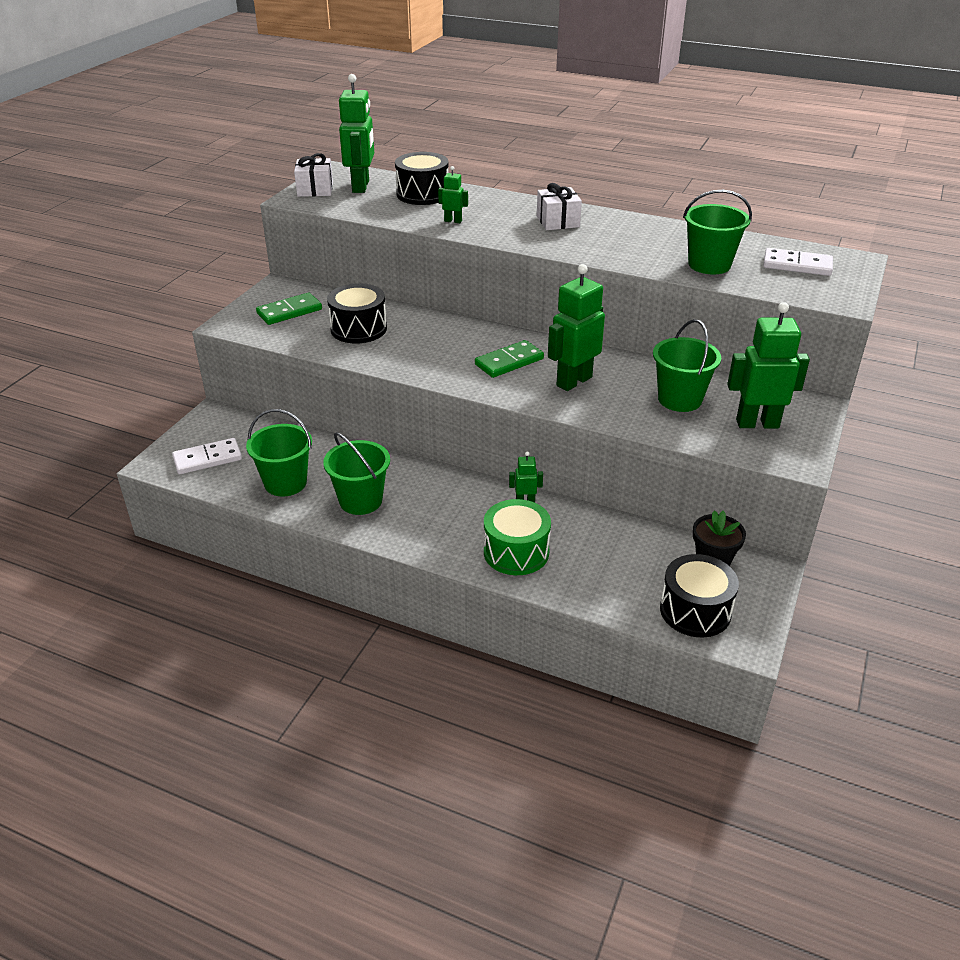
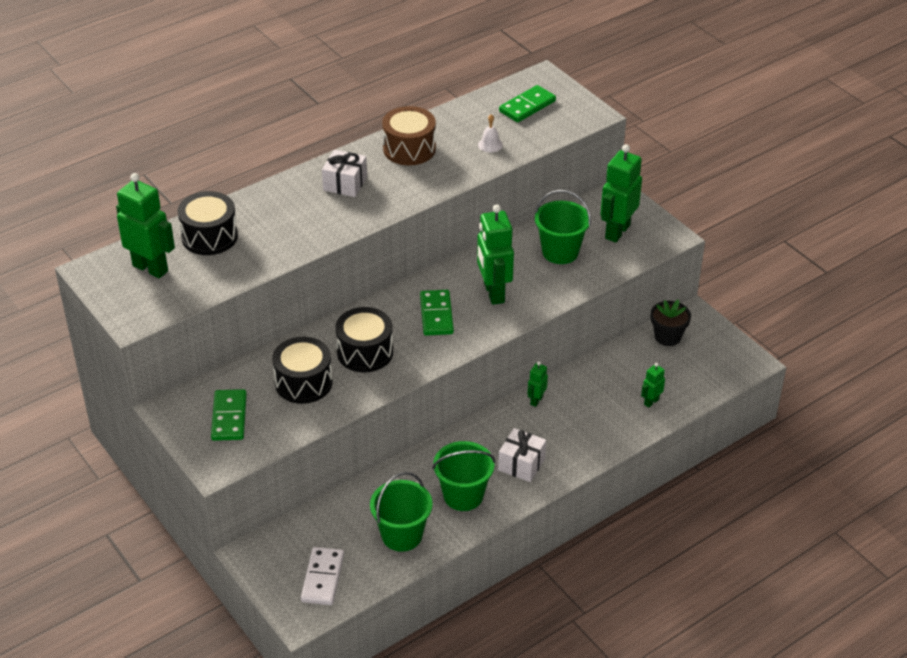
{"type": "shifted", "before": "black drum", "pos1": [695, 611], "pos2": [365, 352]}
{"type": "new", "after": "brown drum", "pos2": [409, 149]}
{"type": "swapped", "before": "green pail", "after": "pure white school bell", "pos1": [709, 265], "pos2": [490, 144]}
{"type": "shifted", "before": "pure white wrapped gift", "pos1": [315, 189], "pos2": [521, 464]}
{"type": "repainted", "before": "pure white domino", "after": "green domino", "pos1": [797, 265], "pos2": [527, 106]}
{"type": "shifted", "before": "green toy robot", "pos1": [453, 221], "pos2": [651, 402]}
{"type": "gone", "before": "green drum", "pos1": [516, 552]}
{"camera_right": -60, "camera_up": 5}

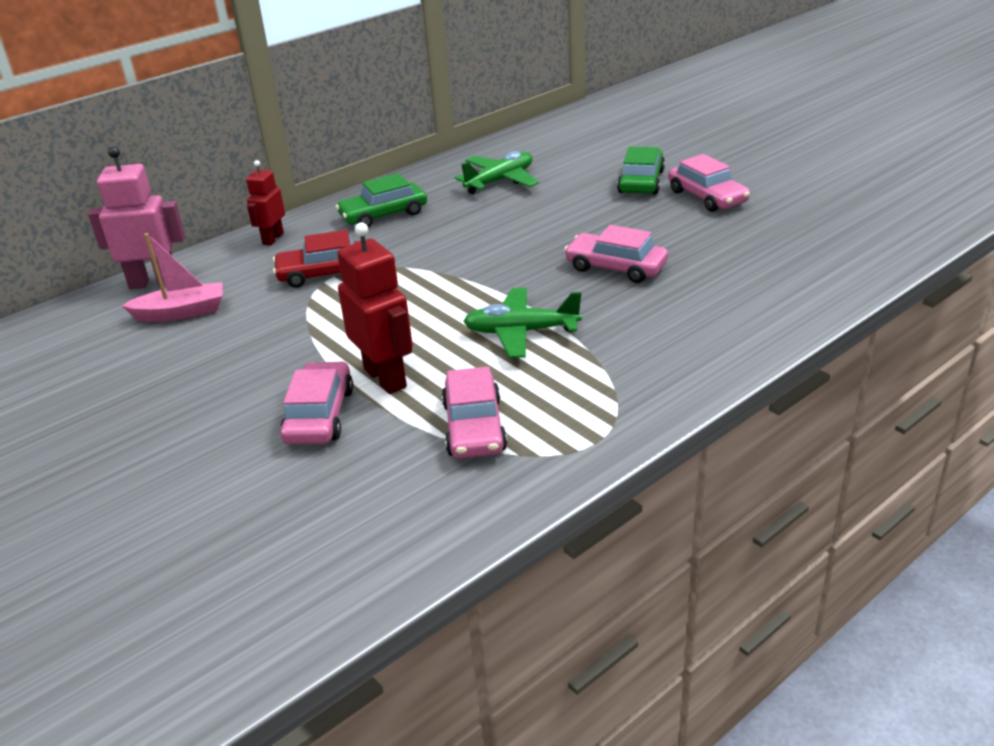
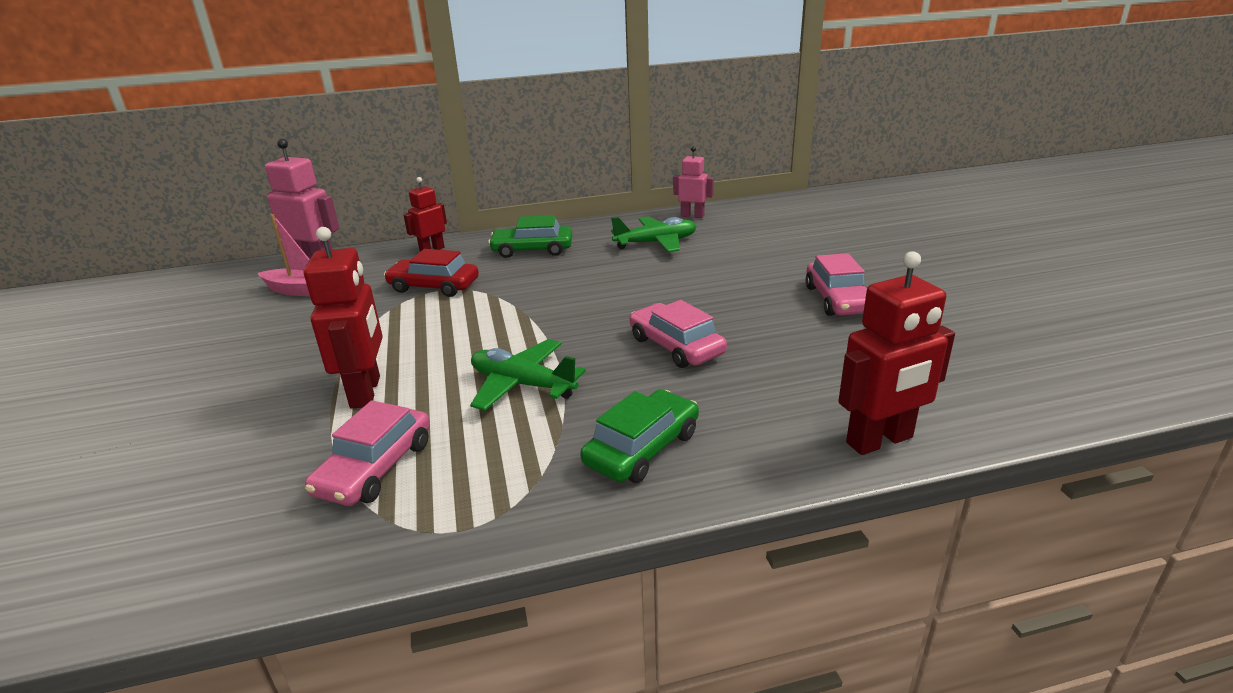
{"type": "shifted", "before": "green toy car", "pos1": [641, 182], "pos2": [642, 448]}
{"type": "new", "after": "pink toy robot", "pos2": [692, 216]}
{"type": "new", "after": "red toy robot", "pos2": [880, 441]}
{"type": "gone", "before": "pink toy car", "pos1": [319, 415]}
{"camera_right": 25, "camera_up": -5}

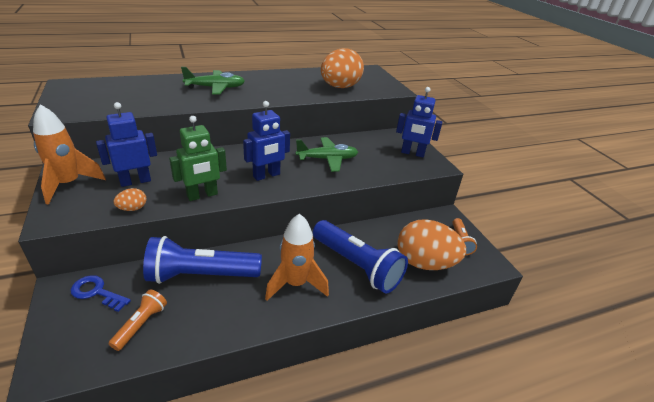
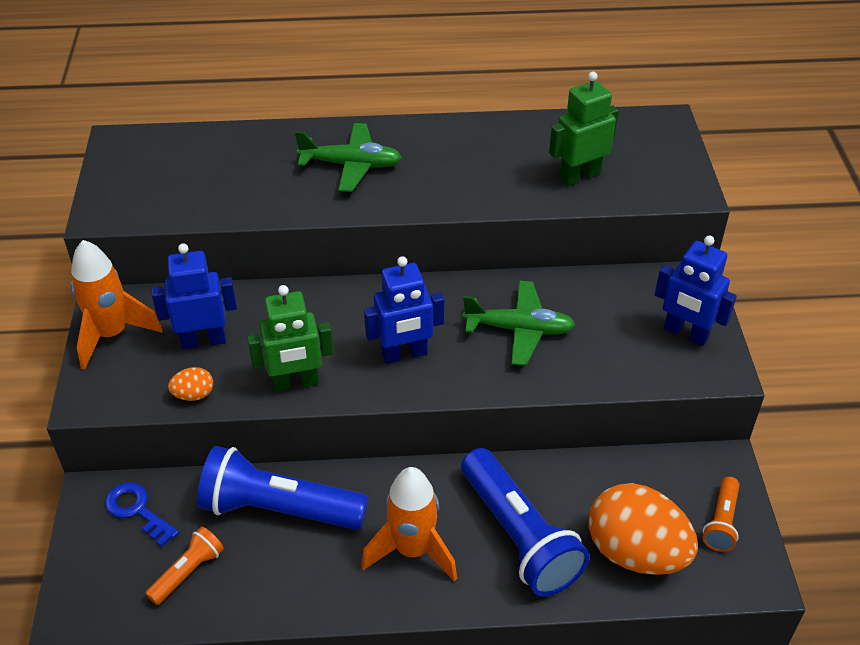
{"type": "swapped", "before": "orange-coloured toy egg", "after": "green toy robot", "pos1": [340, 87], "pos2": [579, 176]}
{"camera_right": 20, "camera_up": 10}

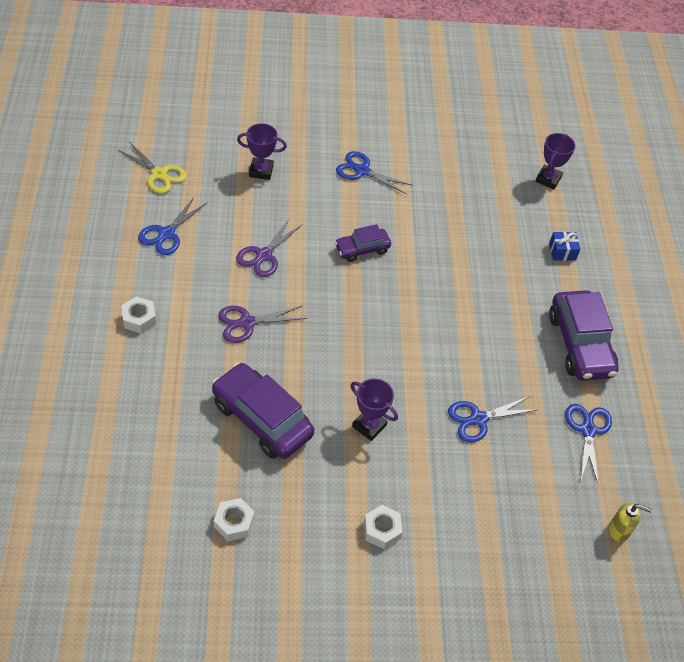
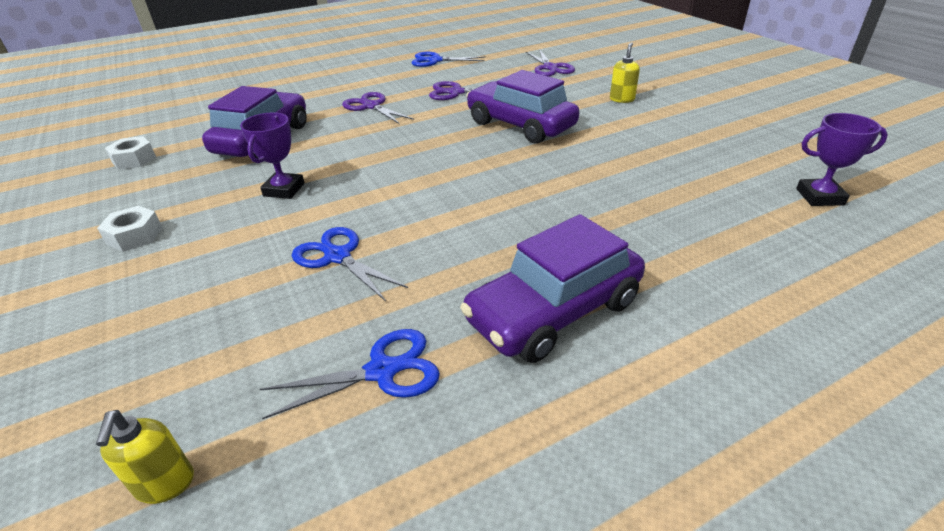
{"type": "scaled", "before": "purple toy car", "pos1": [362, 249], "pos2": [520, 125], "scale": 1.79}
{"type": "swapped", "before": "purple award cup", "after": "purple shears", "pos1": [261, 171], "pos2": [550, 68]}
{"type": "swapped", "before": "blue shears", "after": "bright yellow pump bottle", "pos1": [362, 171], "pos2": [622, 99]}
{"type": "gone", "before": "bright yellow shears", "pos1": [159, 174]}
{"type": "gone", "before": "pure white hexagon nut", "pos1": [139, 319]}
{"type": "gone", "before": "blue wrapped gift", "pos1": [562, 251]}
{"camera_right": 70, "camera_up": -15}

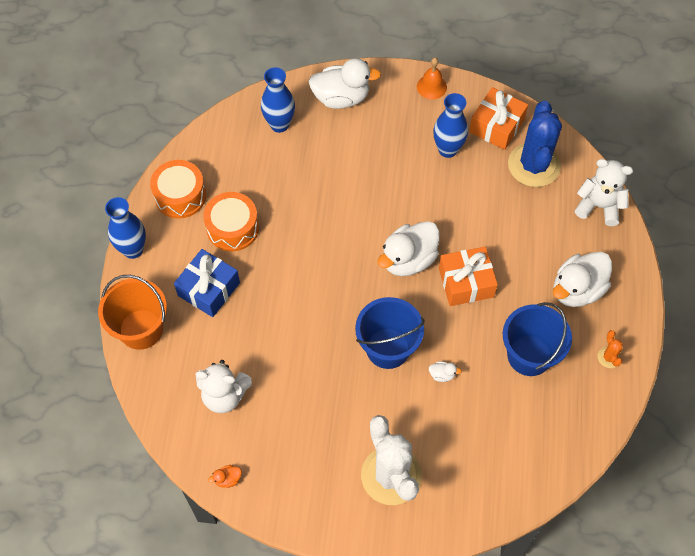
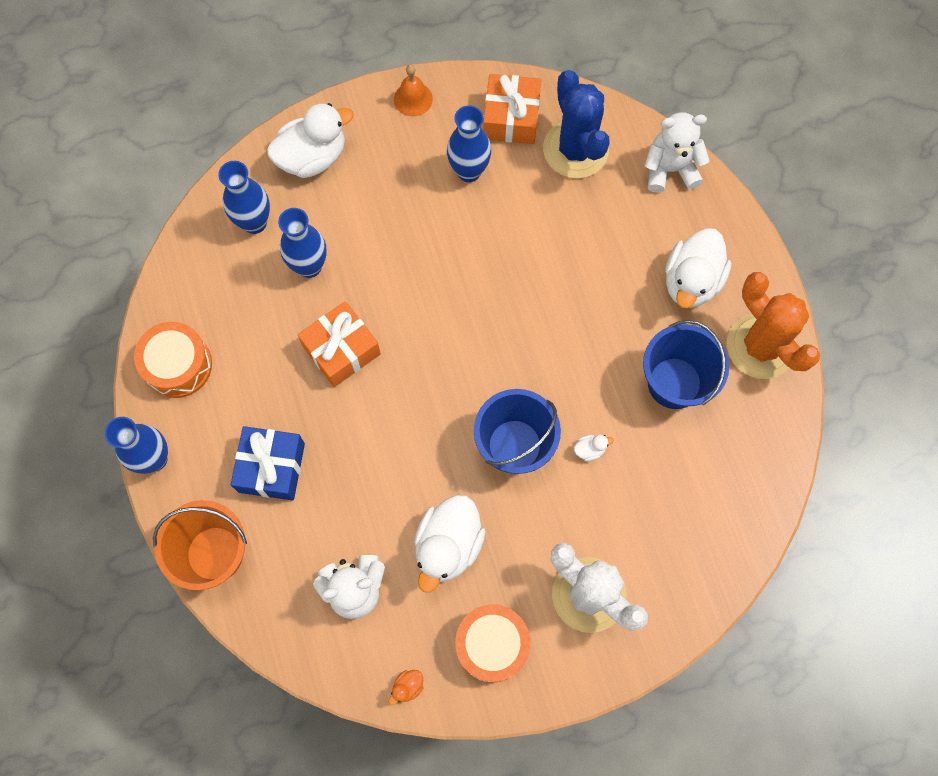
{"type": "new", "after": "blue tall vase", "pos2": [309, 266]}
{"type": "shifted", "before": "orange-coloured wrapped gift", "pos1": [466, 282], "pos2": [341, 350]}
{"type": "shifted", "before": "pure white duck", "pos1": [408, 260], "pos2": [448, 545]}
{"type": "shifted", "before": "orange-coloured drum", "pos1": [232, 228], "pos2": [492, 644]}
{"type": "scaled", "before": "orange-coloured prickly plant", "pos1": [609, 357], "pos2": [760, 346], "scale": 2.45}
{"camera_right": -25, "camera_up": 10}

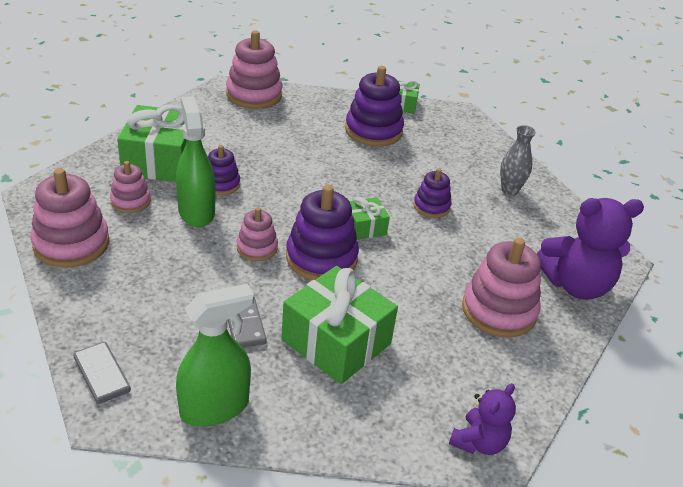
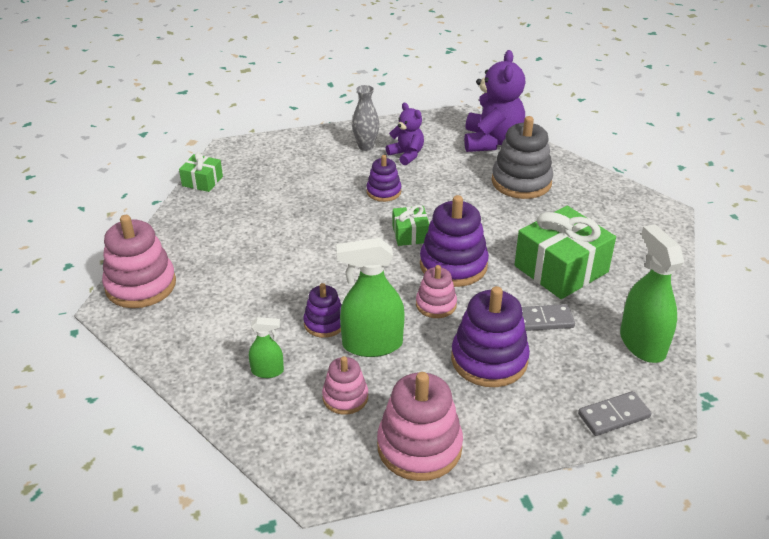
{"type": "swapped", "before": "green wrapped gift", "after": "green sprayer", "pos1": [160, 161], "pos2": [267, 371]}
{"type": "shifted", "before": "purple teddy", "pos1": [479, 442], "pos2": [406, 155]}
{"type": "shifted", "before": "purple stacking rings", "pos1": [373, 131], "pos2": [489, 359]}
{"type": "repainted", "before": "pink stacking rings", "after": "ash-grey stacking rings", "pos1": [499, 310], "pos2": [521, 182]}
{"camera_right": -75, "camera_up": 0}

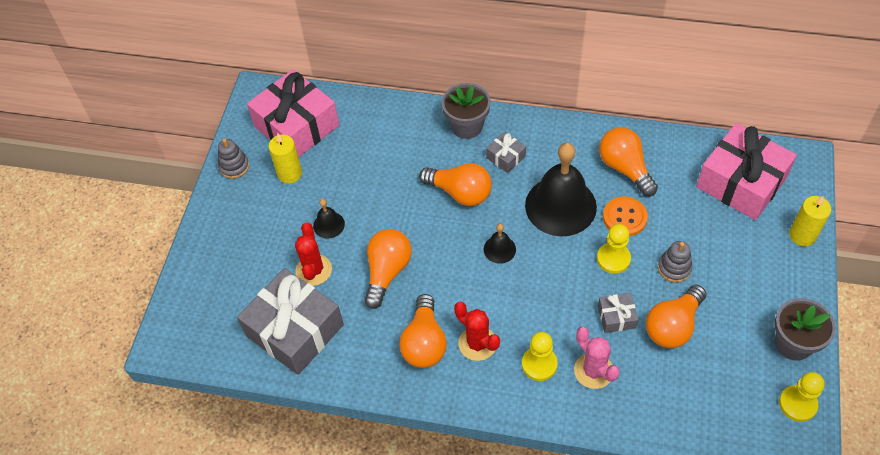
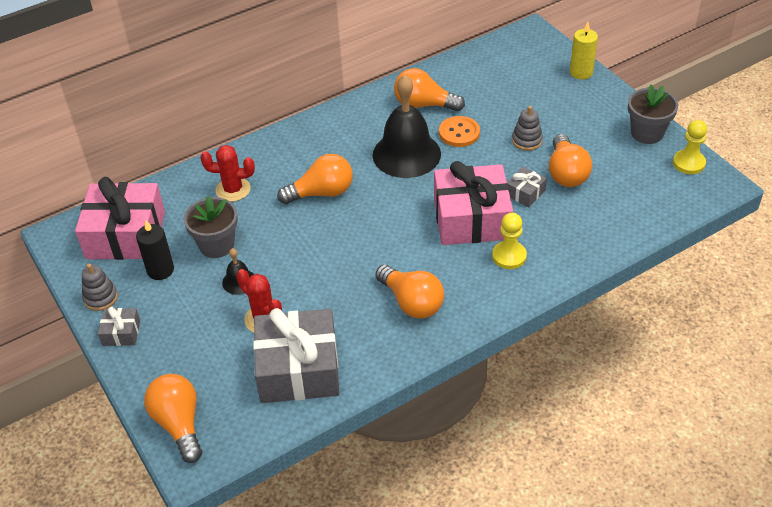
{"type": "shifted", "before": "ash-grey wrapped gift", "pos1": [506, 157], "pos2": [121, 333]}
{"type": "repainted", "before": "bright yellow wax candle", "after": "black wax candle", "pos1": [290, 173], "pos2": [160, 270]}
{"type": "shifted", "before": "orange-coloured lightbulb", "pos1": [387, 272], "pos2": [179, 424]}
{"type": "shifted", "before": "ash-grey flower pot", "pos1": [466, 126], "pos2": [217, 245]}
{"type": "shifted", "before": "red prickly plant", "pos1": [477, 343], "pos2": [233, 189]}
{"type": "shifted", "before": "pink wrapped gift", "pos1": [741, 182], "pos2": [471, 219]}
{"type": "gone", "before": "black school bell", "pos1": [499, 249]}
{"type": "gone", "before": "pink prickly plant", "pos1": [593, 371]}
{"type": "gone", "before": "bright yellow pawn", "pos1": [613, 259]}
{"camera_right": -45, "camera_up": -10}

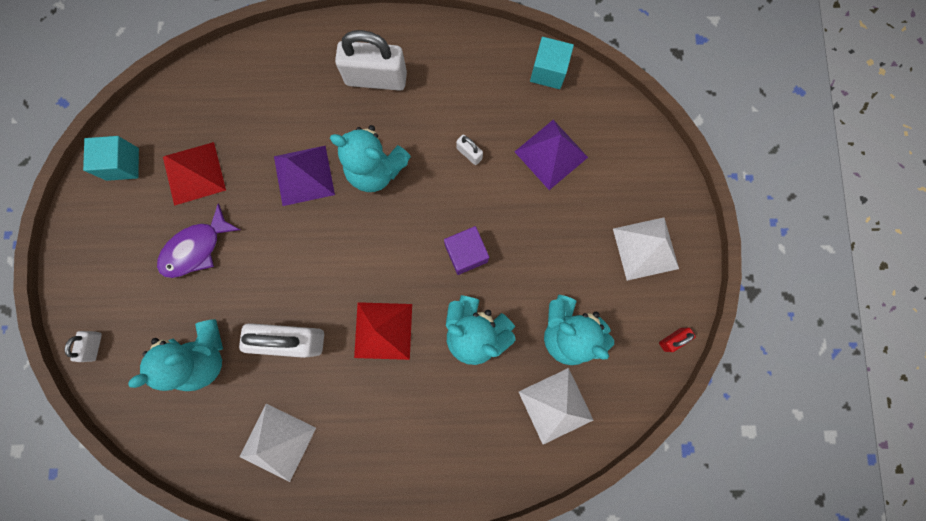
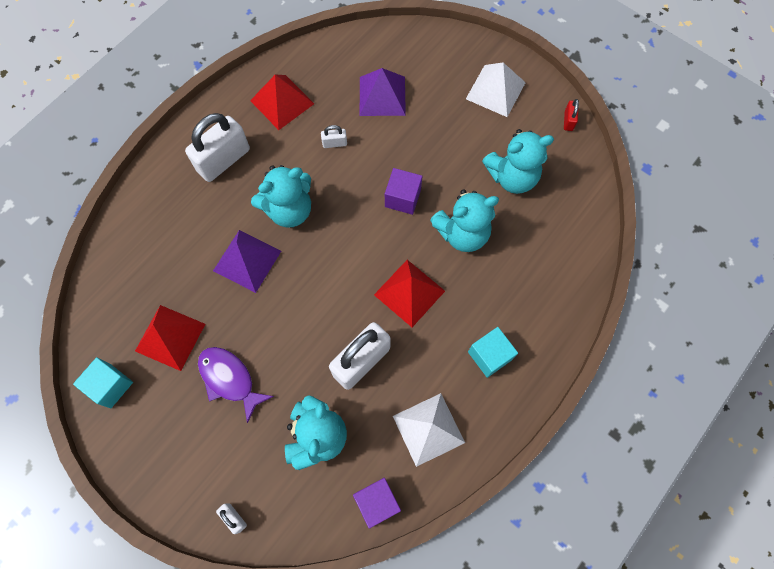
{"type": "rotated", "before": "purple fish", "pos1": [196, 248], "pos2": [229, 379], "turn": 135}
{"type": "new", "after": "red pyramid", "pos2": [282, 102]}
{"type": "new", "after": "purple solid cube", "pos2": [377, 502]}
{"type": "shifted", "before": "turquoise solid cube", "pos1": [548, 71], "pos2": [489, 356]}
{"type": "gone", "before": "pure white pyramid", "pos1": [555, 406]}
{"camera_right": -50, "camera_up": -10}

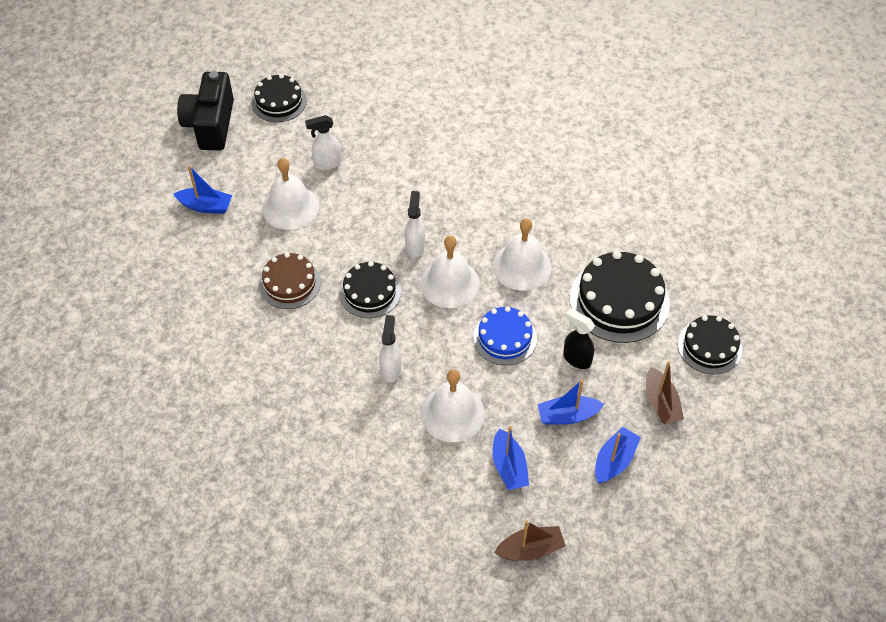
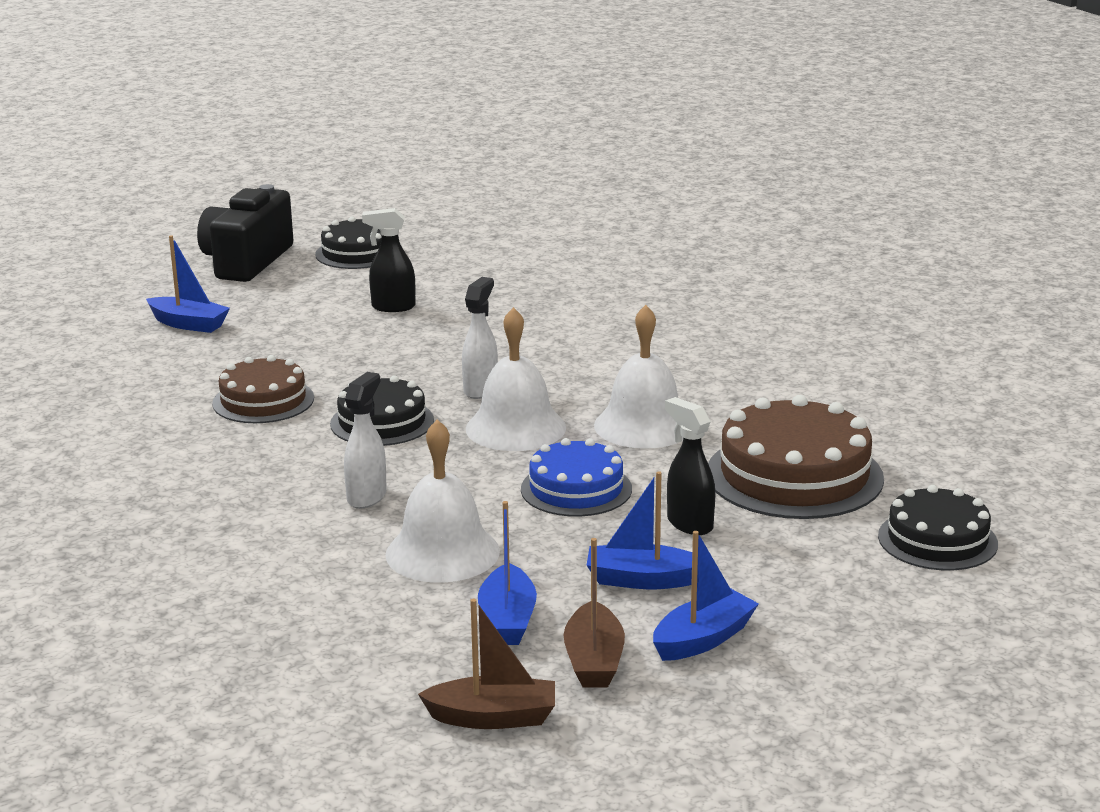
{"type": "repainted", "before": "pure white sprayer", "after": "black sprayer", "pos1": [327, 163], "pos2": [392, 307]}
{"type": "shifted", "before": "brown sailboat", "pos1": [661, 403], "pos2": [594, 661]}
{"type": "repainted", "before": "black cake", "after": "brown cake", "pos1": [619, 301], "pos2": [794, 475]}
{"type": "gone", "before": "pure white school bell", "pos1": [290, 207]}
{"camera_right": 15, "camera_up": -30}

